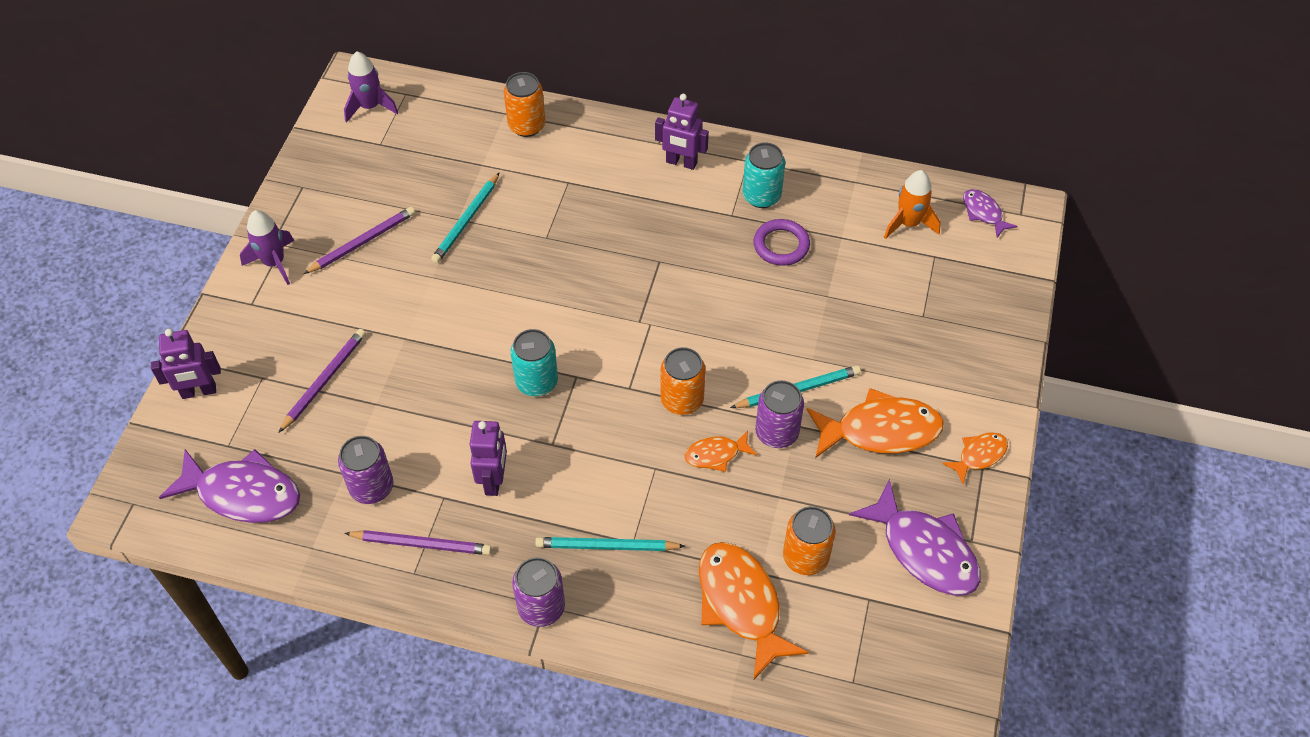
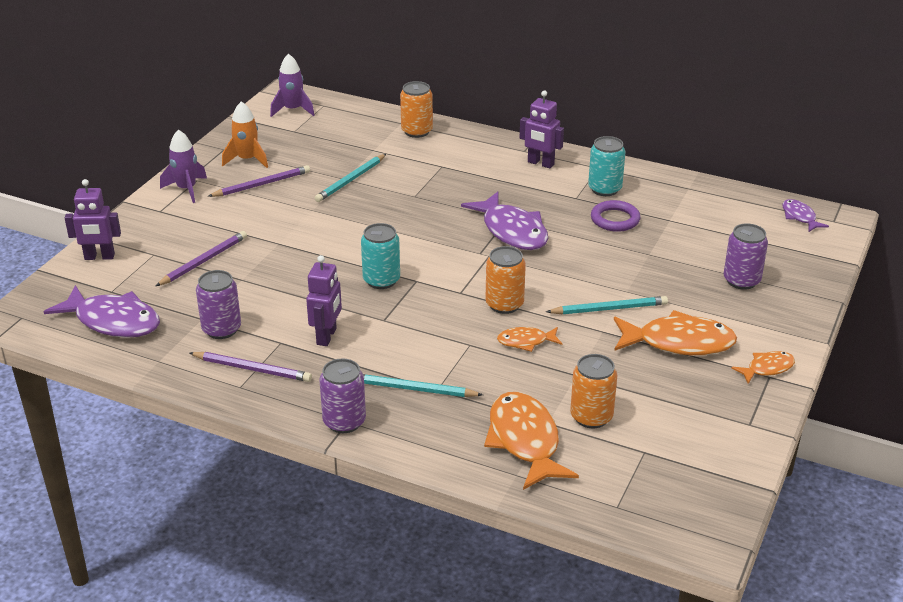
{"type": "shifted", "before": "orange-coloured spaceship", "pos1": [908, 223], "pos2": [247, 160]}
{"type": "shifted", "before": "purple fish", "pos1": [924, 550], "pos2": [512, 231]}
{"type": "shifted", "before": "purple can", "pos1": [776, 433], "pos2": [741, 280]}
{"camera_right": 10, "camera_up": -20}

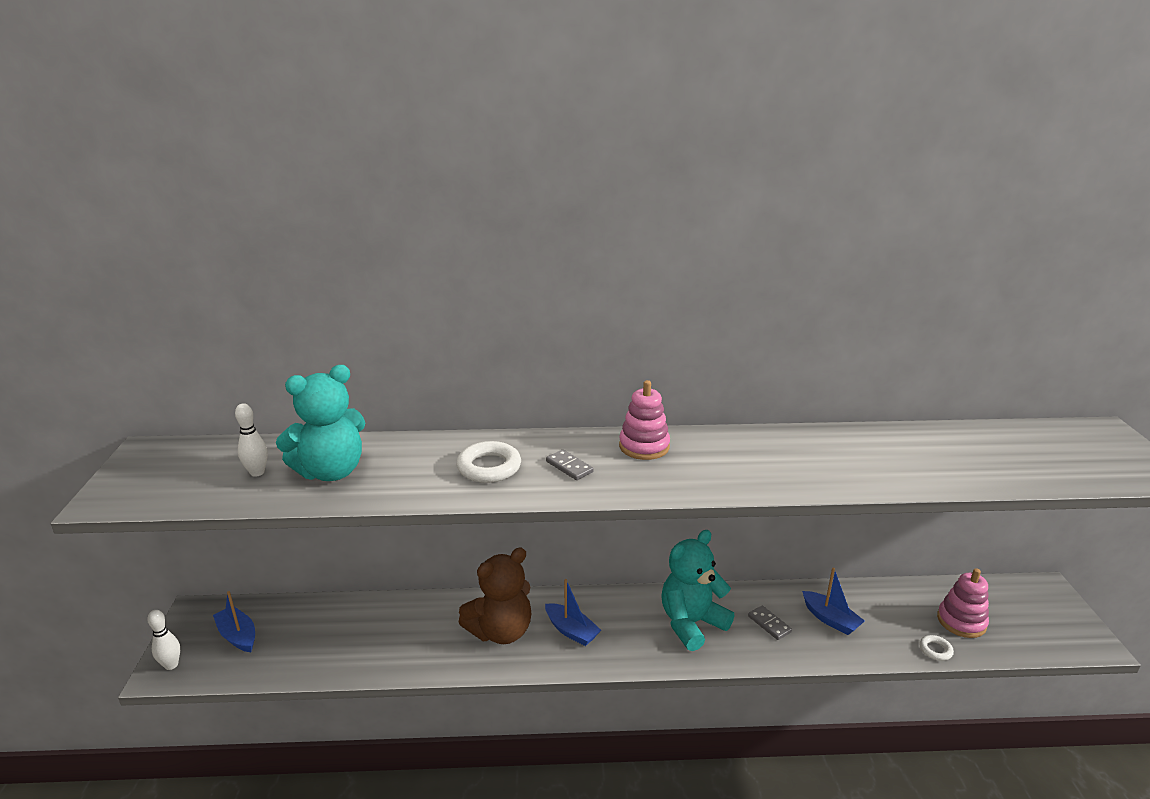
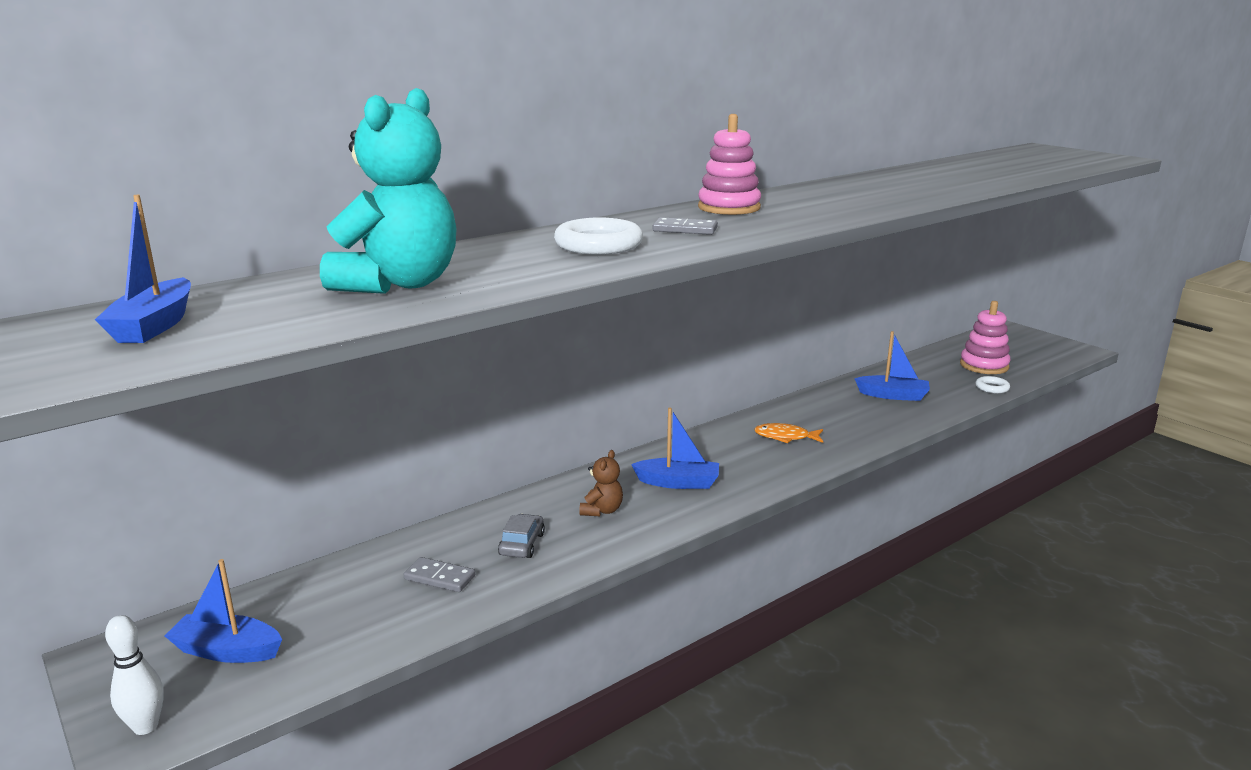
{"type": "new", "after": "blue sailboat", "pos2": [154, 326]}
{"type": "shifted", "before": "ash-grey domino", "pos1": [769, 624], "pos2": [440, 577]}
{"type": "new", "after": "ash-grey toy car", "pos2": [522, 544]}
{"type": "scaled", "before": "brown teddy", "pos1": [501, 631], "pos2": [602, 510], "scale": 0.45}
{"type": "swapped", "before": "turquoise teddy", "after": "orange-coloured fish", "pos1": [691, 623], "pos2": [785, 437]}
{"type": "gone", "before": "pure white skittle", "pos1": [257, 472]}
{"camera_right": -35, "camera_up": -5}

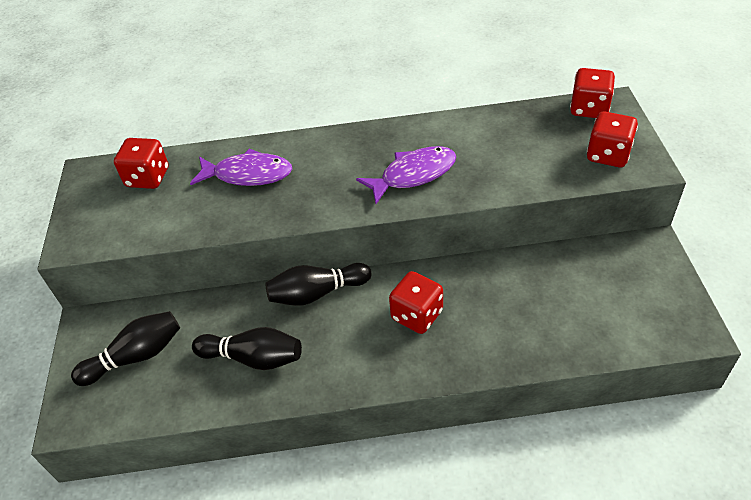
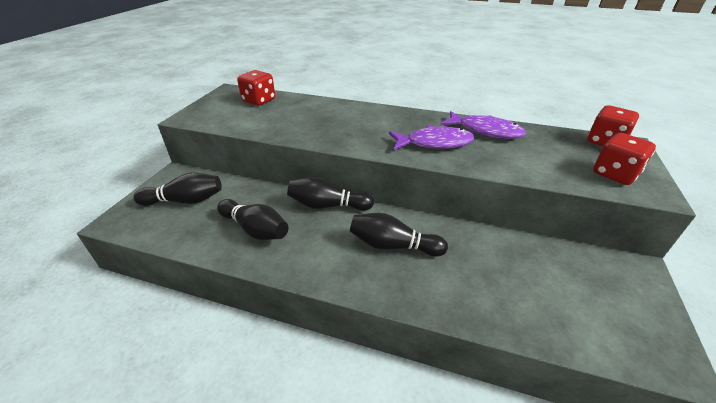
{"type": "swapped", "before": "red game die", "after": "black skittle", "pos1": [417, 315], "pos2": [393, 246]}
{"type": "shifted", "before": "purple fish", "pos1": [248, 174], "pos2": [485, 131]}
{"camera_right": 20, "camera_up": -10}

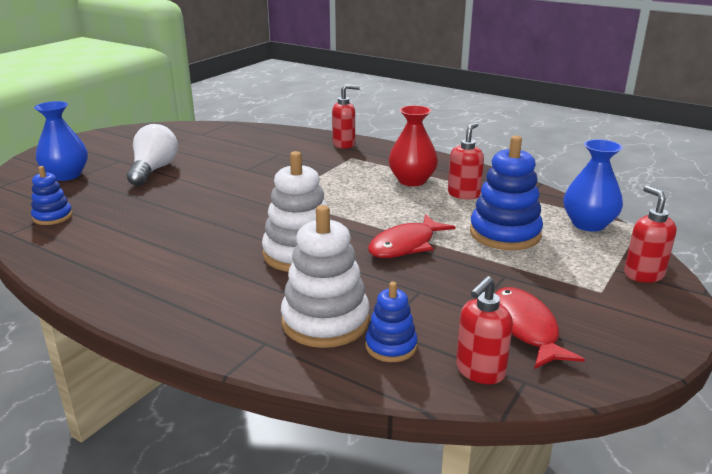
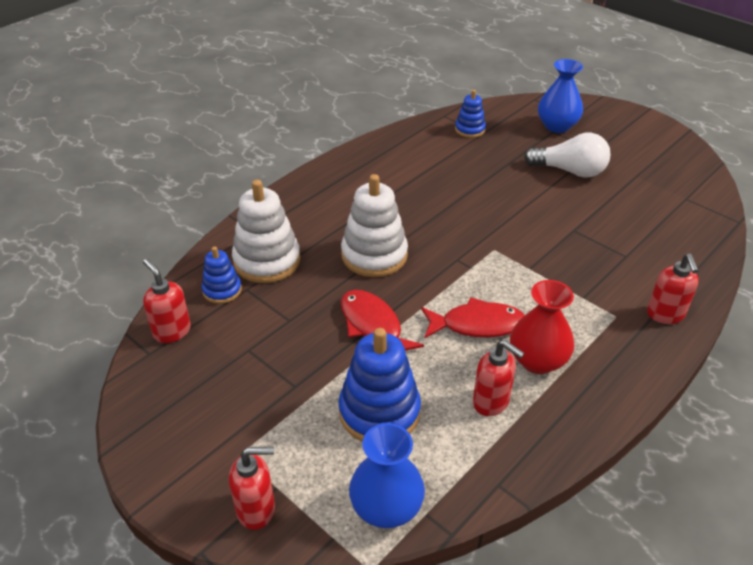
{"type": "shifted", "before": "red fish", "pos1": [525, 328], "pos2": [477, 325]}
{"camera_right": 100, "camera_up": 15}

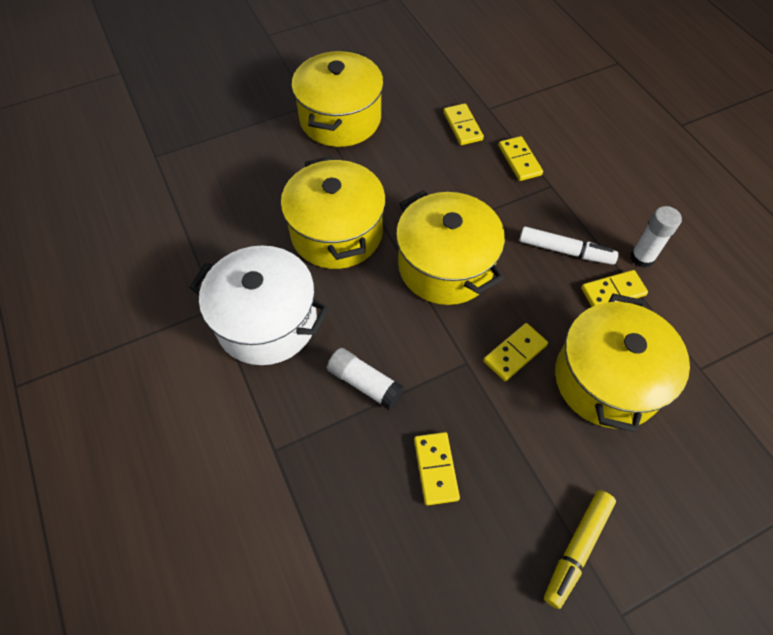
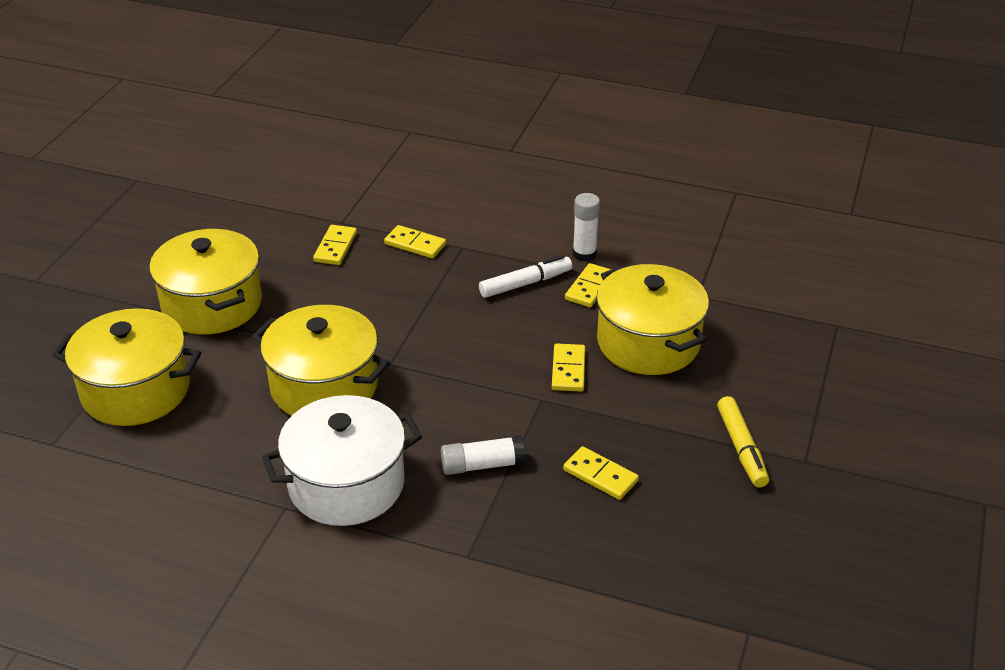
{"type": "shifted", "before": "bright yellow pot", "pos1": [445, 266], "pos2": [136, 390]}
{"type": "rotated", "before": "bright yellow domino", "pos1": [462, 126], "pos2": [335, 247], "turn": 75}
{"camera_right": -45, "camera_up": -20}

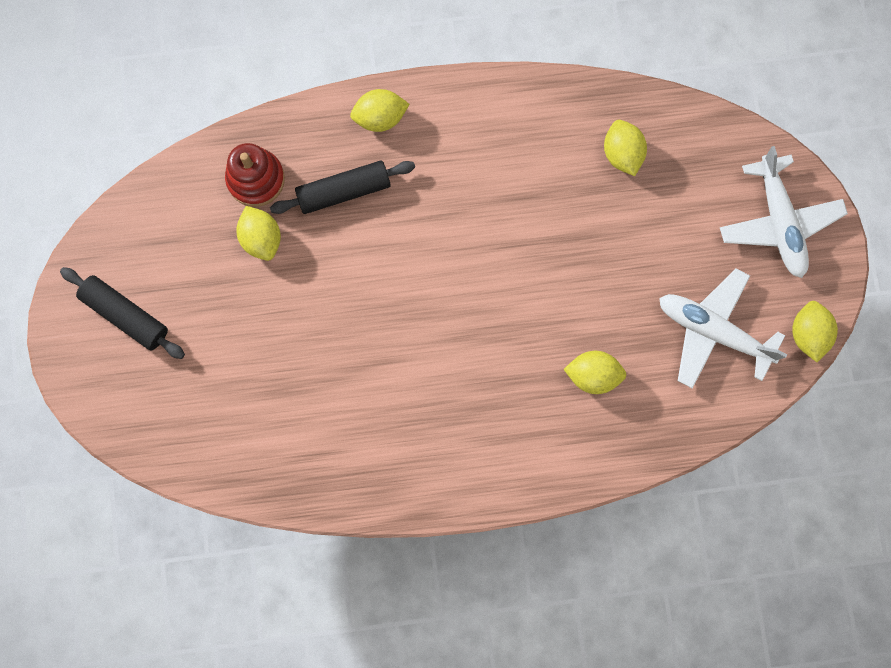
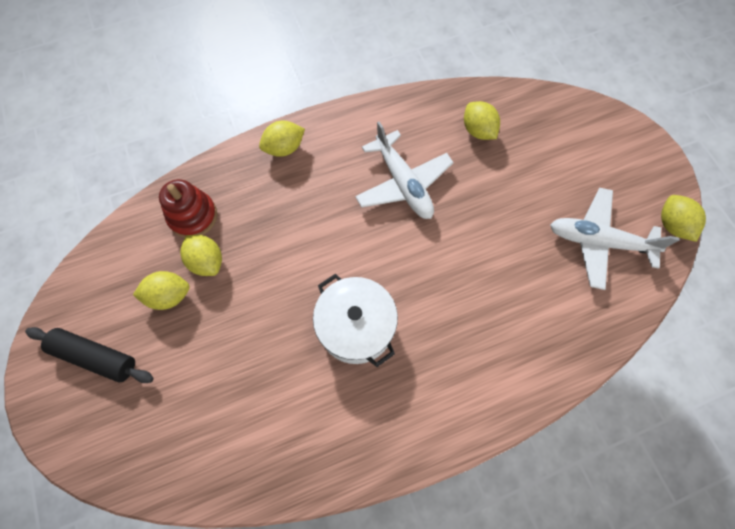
{"type": "shifted", "before": "bright yellow lemon", "pos1": [593, 375], "pos2": [169, 296]}
{"type": "new", "after": "pure white pot", "pos2": [356, 327]}
{"type": "shifted", "before": "pure white aeroplane", "pos1": [779, 222], "pos2": [403, 183]}
{"type": "gone", "before": "black dough roller", "pos1": [344, 191]}
{"camera_right": -15, "camera_up": -10}

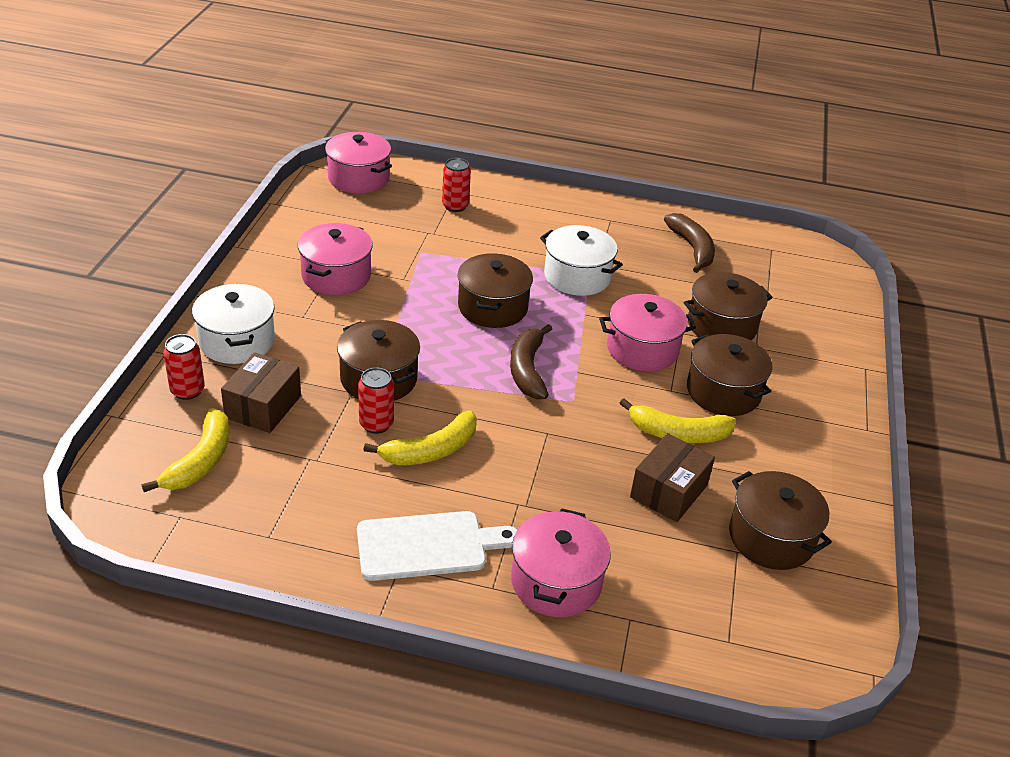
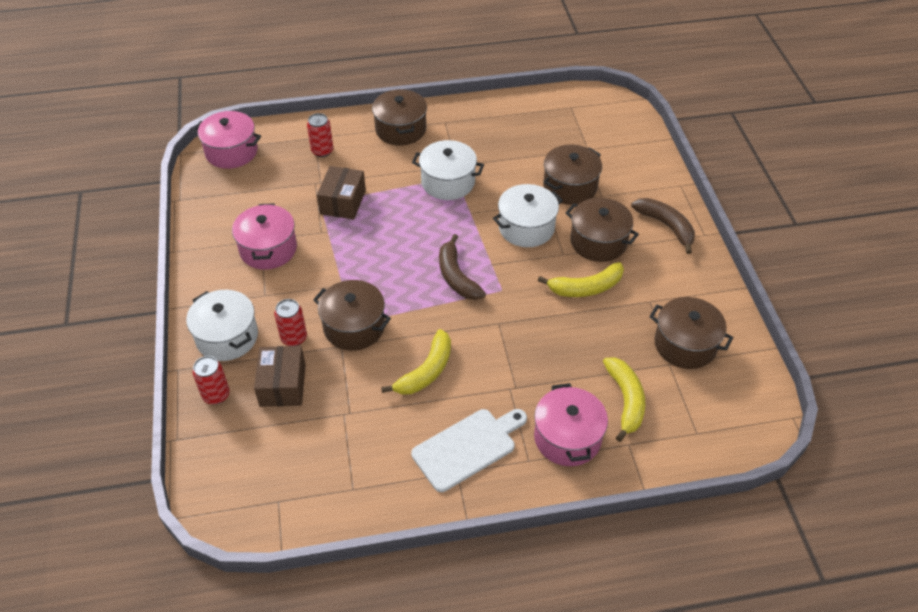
{"type": "shifted", "before": "red can", "pos1": [376, 424], "pos2": [294, 338]}
{"type": "shifted", "before": "brown parcel", "pos1": [669, 491], "pos2": [343, 202]}
{"type": "shifted", "before": "brown pot", "pos1": [492, 307], "pos2": [400, 129]}
{"type": "repainted", "before": "pink pot", "after": "pure white pot", "pos1": [642, 349], "pos2": [526, 228]}
{"type": "shifted", "before": "bright yellow banana", "pos1": [200, 461], "pos2": [625, 401]}
{"type": "shifted", "before": "brown banana", "pos1": [692, 249], "pos2": [666, 226]}
{"camera_right": -20, "camera_up": 10}

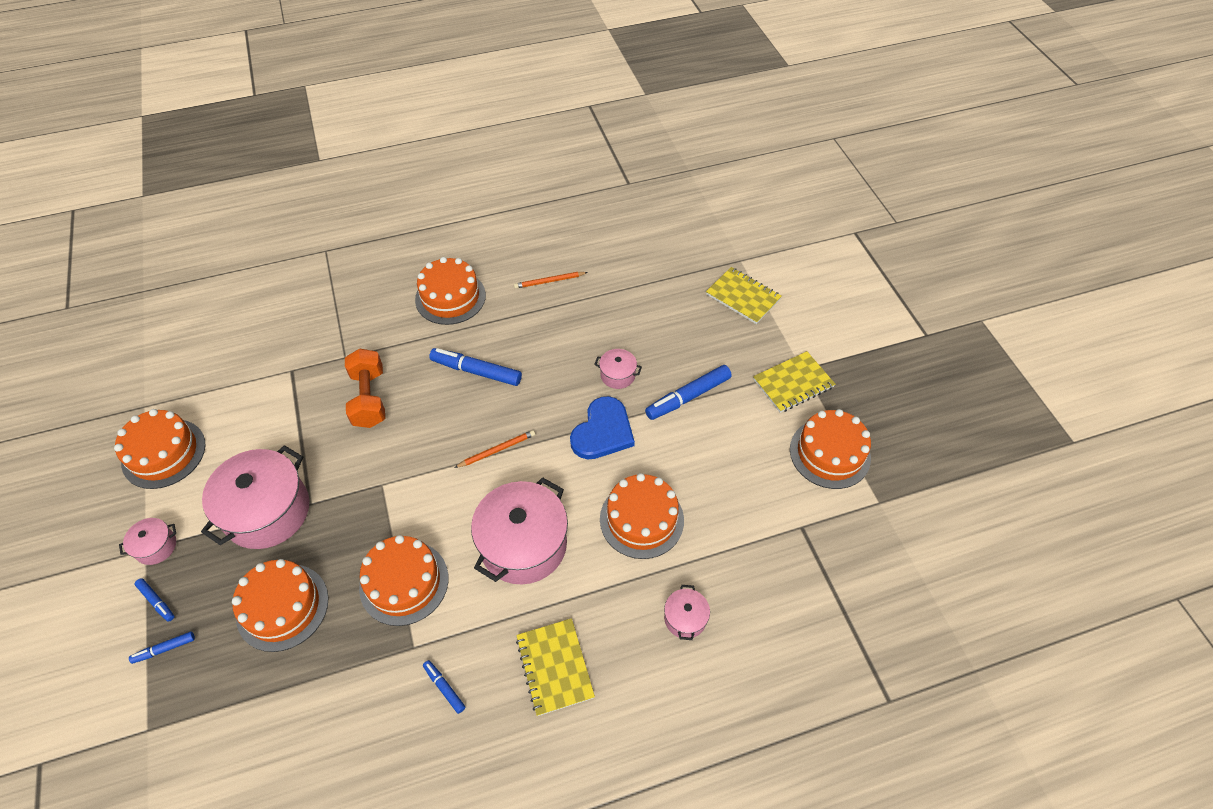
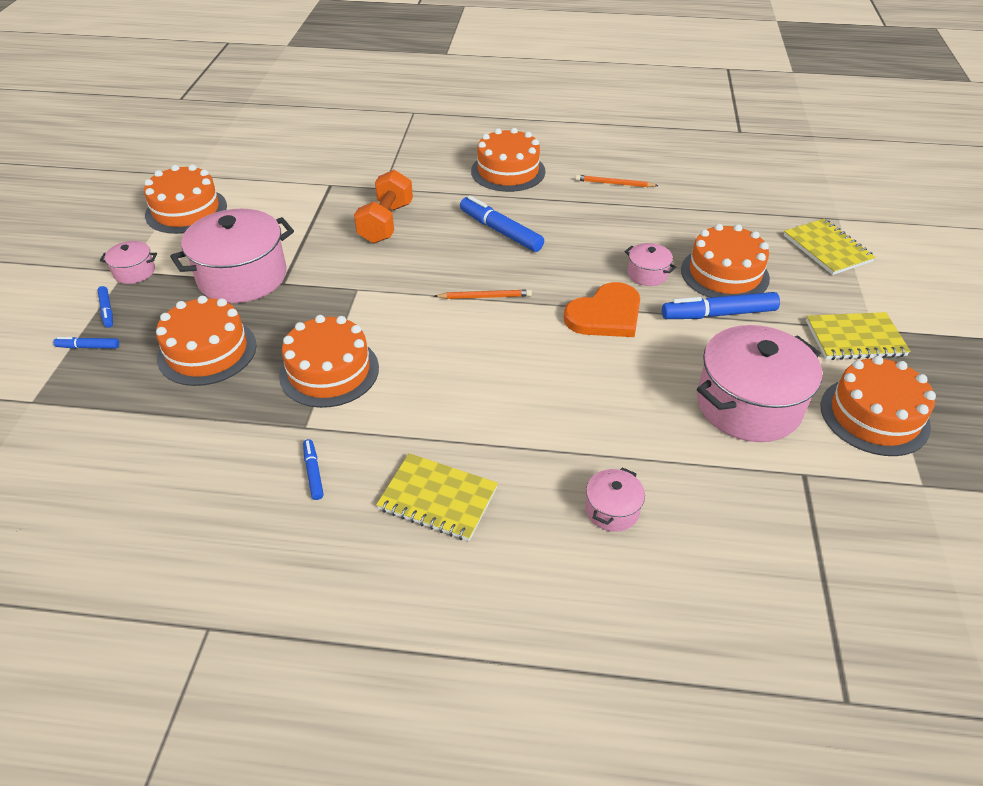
{"type": "rotated", "before": "bright yellow notebook", "pos1": [554, 667], "pos2": [438, 499], "turn": -75}
{"type": "repainted", "before": "blue heart shape", "after": "orange-coloured heart shape", "pos1": [603, 431], "pos2": [605, 315]}
{"type": "shifted", "before": "orange-coloured cake", "pos1": [641, 519], "pos2": [724, 274]}
{"type": "shifted", "before": "pink pot", "pos1": [523, 544], "pos2": [748, 405]}
{"camera_right": 25, "camera_up": -10}

